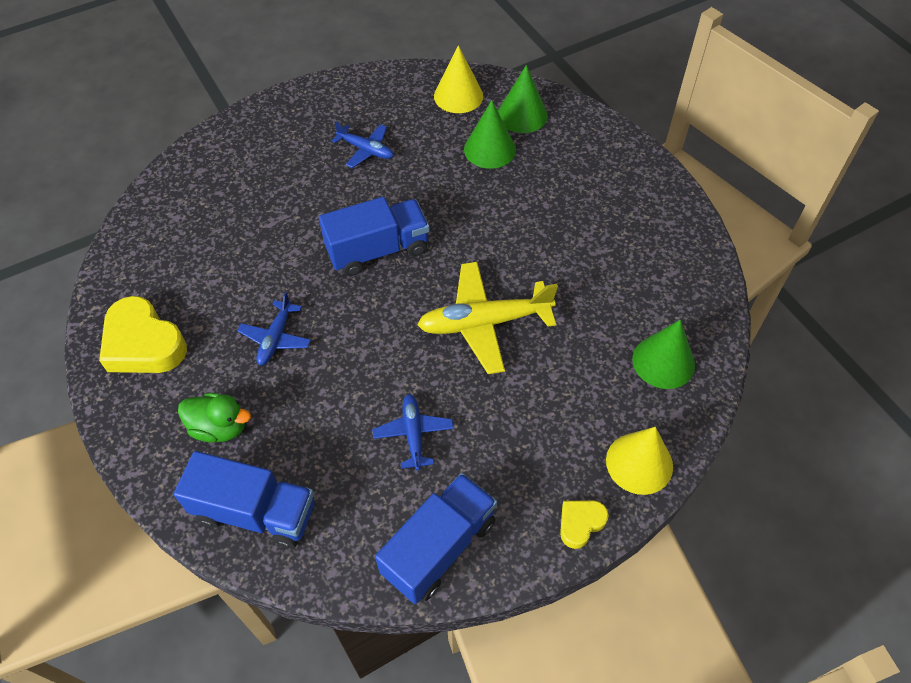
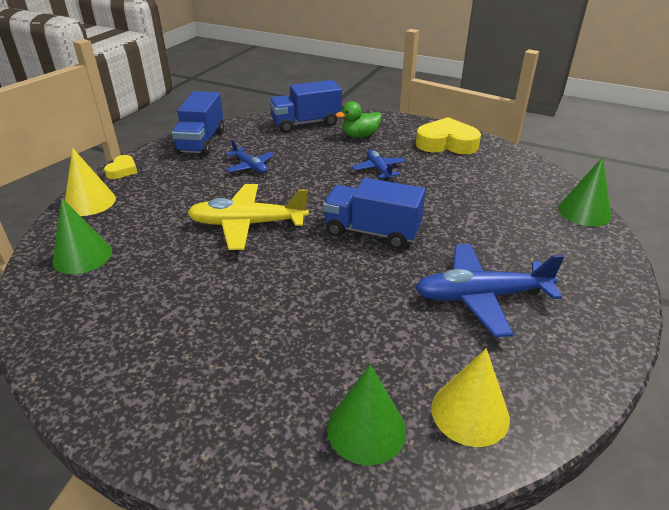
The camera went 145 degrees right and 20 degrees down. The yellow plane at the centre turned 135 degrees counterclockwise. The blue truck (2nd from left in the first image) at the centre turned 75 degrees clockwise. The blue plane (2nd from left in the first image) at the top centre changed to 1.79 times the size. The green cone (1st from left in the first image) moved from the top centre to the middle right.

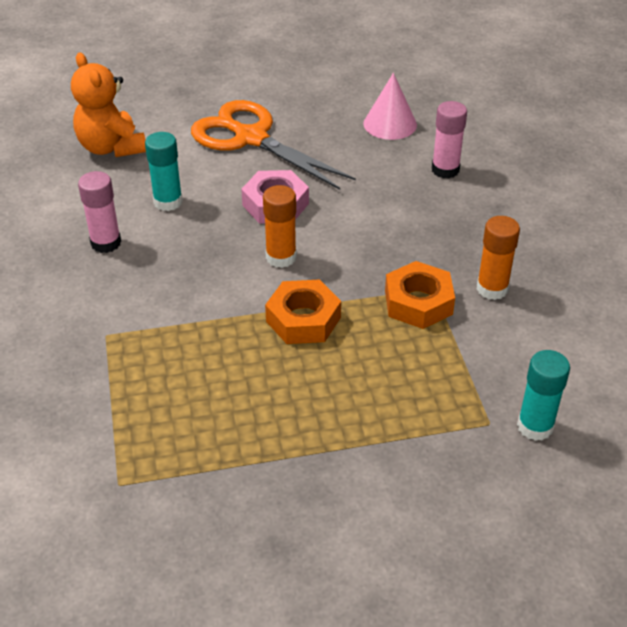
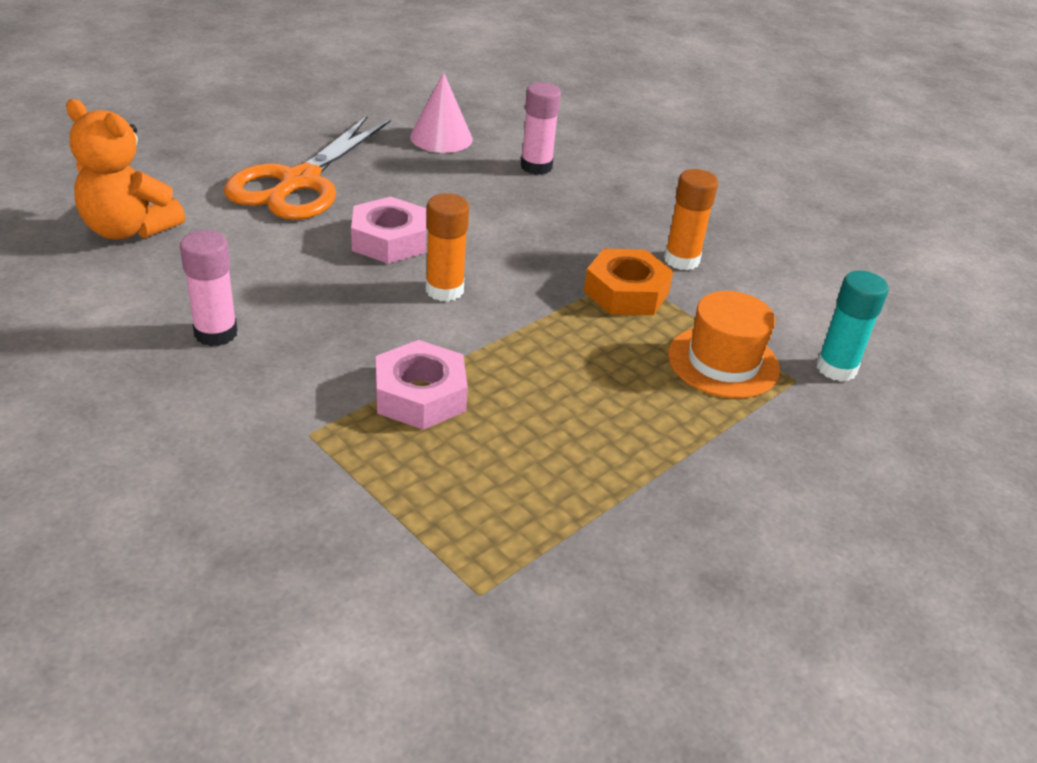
The camera went 35 degrees left and 5 degrees down. The orange scissors at the top centre turned 75 degrees counterclockwise. The pink nut (2nd from left) at the centre appeared. The orange hat at the middle right appeared. The turquoise glue stick (1st from left) at the top left disappeared. The orange nut (1st from left) at the centre disappeared.

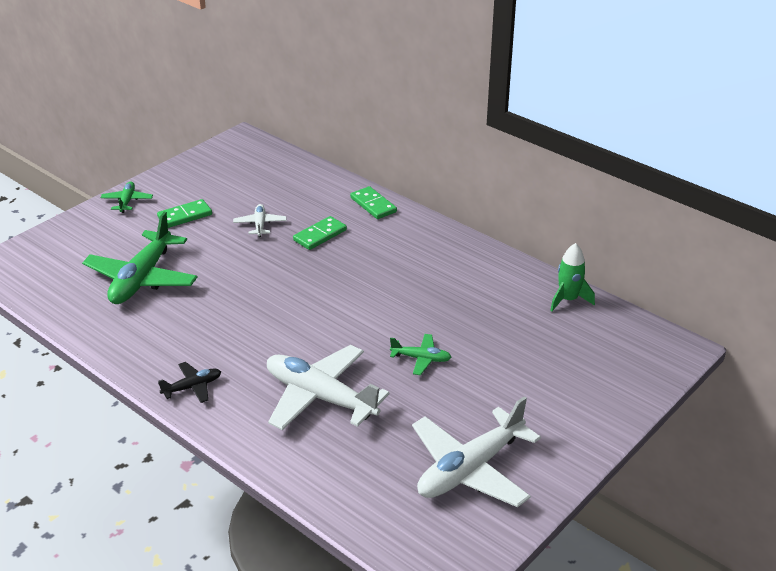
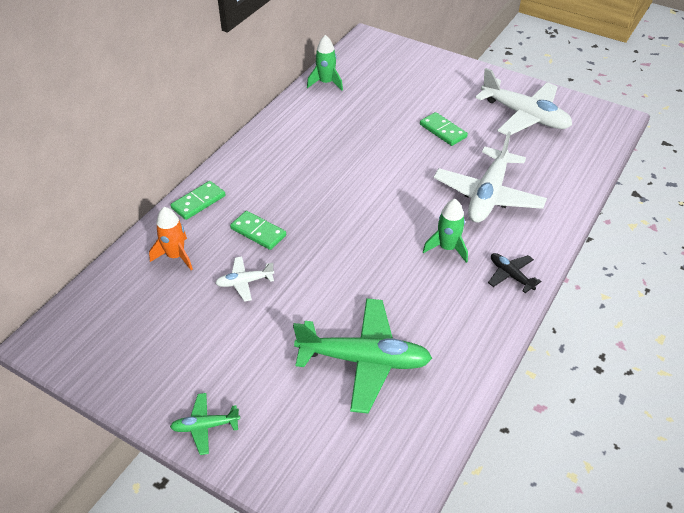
The camera went 100 degrees left and 10 degrees up. The orange rocket at the middle left appeared. The green domino (1st from left in the first image) moved from the middle left to the top centre. The green rocket (2nd from left) at the centre appeared. The green plane (3rd from left) at the centre disappeared.

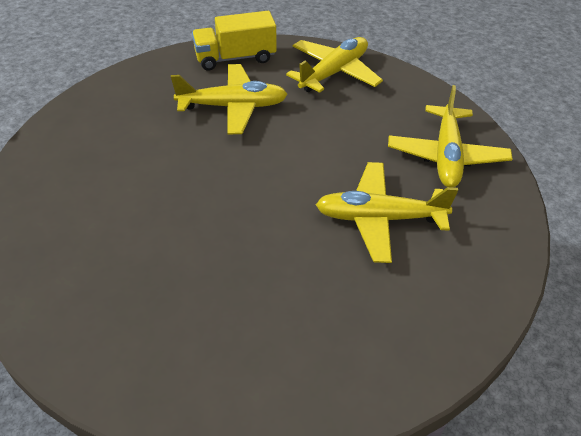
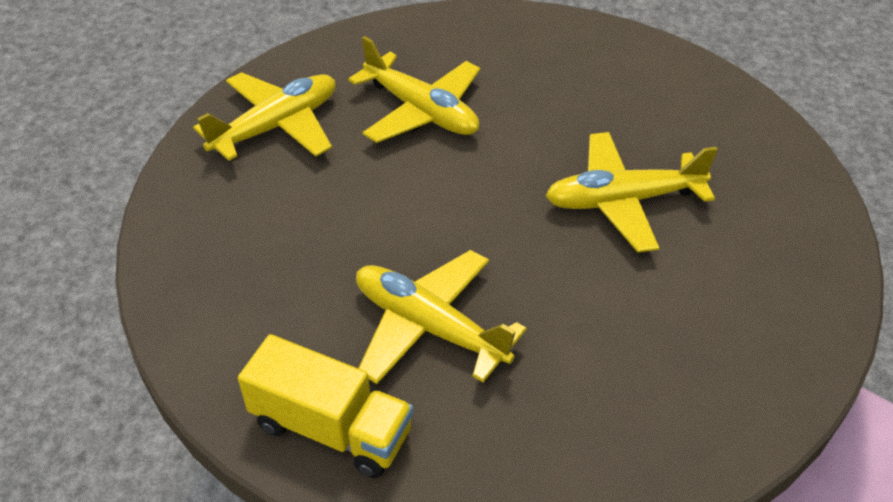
The camera went 140 degrees left and 0 degrees up. The yellow plane (2nd from left in the first image) moved from the top centre to the middle right.

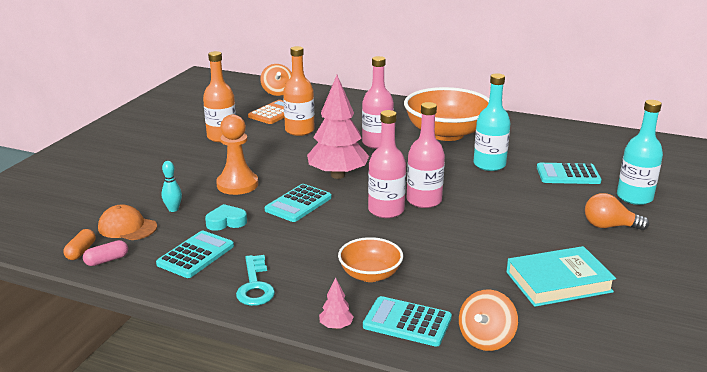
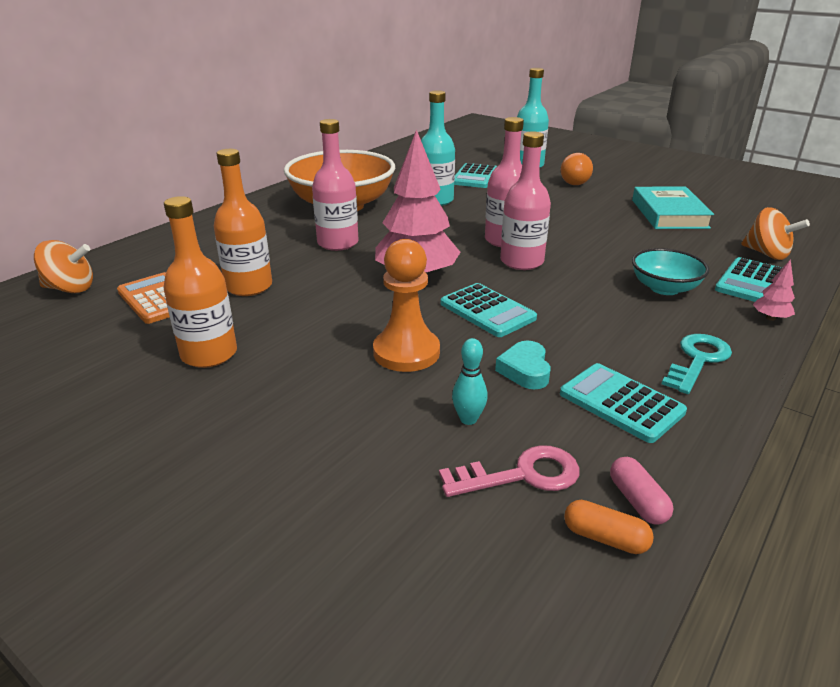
The camera went 75 degrees left and 5 degrees up. The orange cap at the middle left was replaced by the pink key at the bottom centre. The orange bowl (1st from left) at the bottom centre became the turquoise bowl at the middle right. The turquoise key at the bottom centre turned 60 degrees counterclockwise.

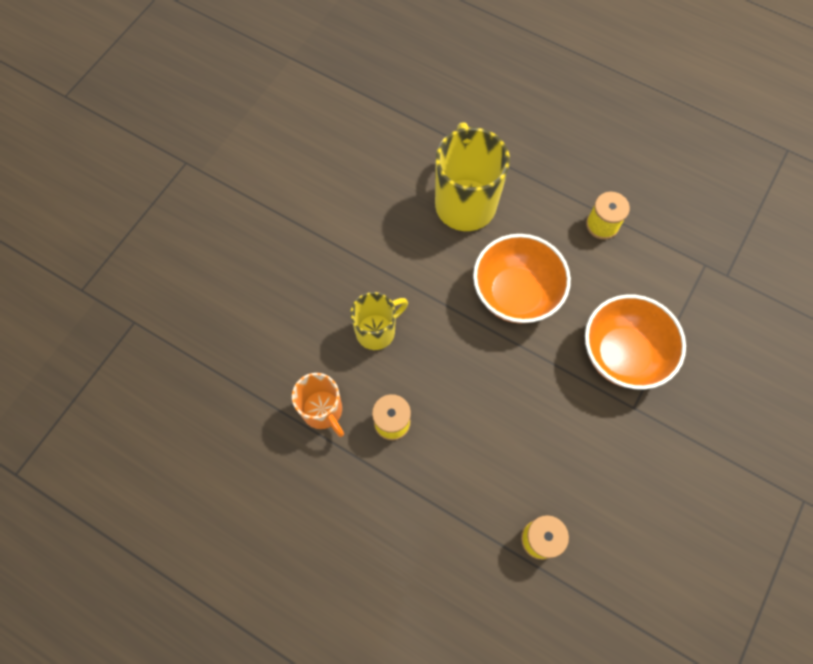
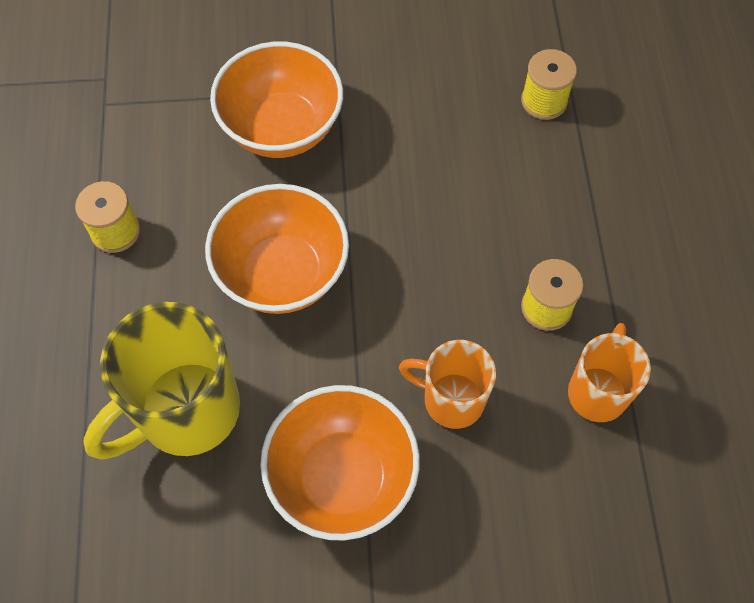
The camera went 125 degrees left and 5 degrees down. The orange bowl (3rd from left) at the bottom centre appeared. The yellow mug (1st from left) at the centre became the orange mug (1st from left) at the centre.

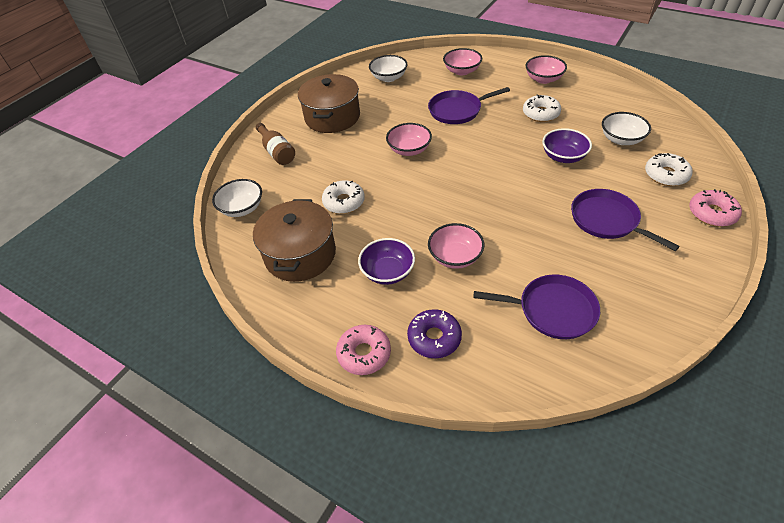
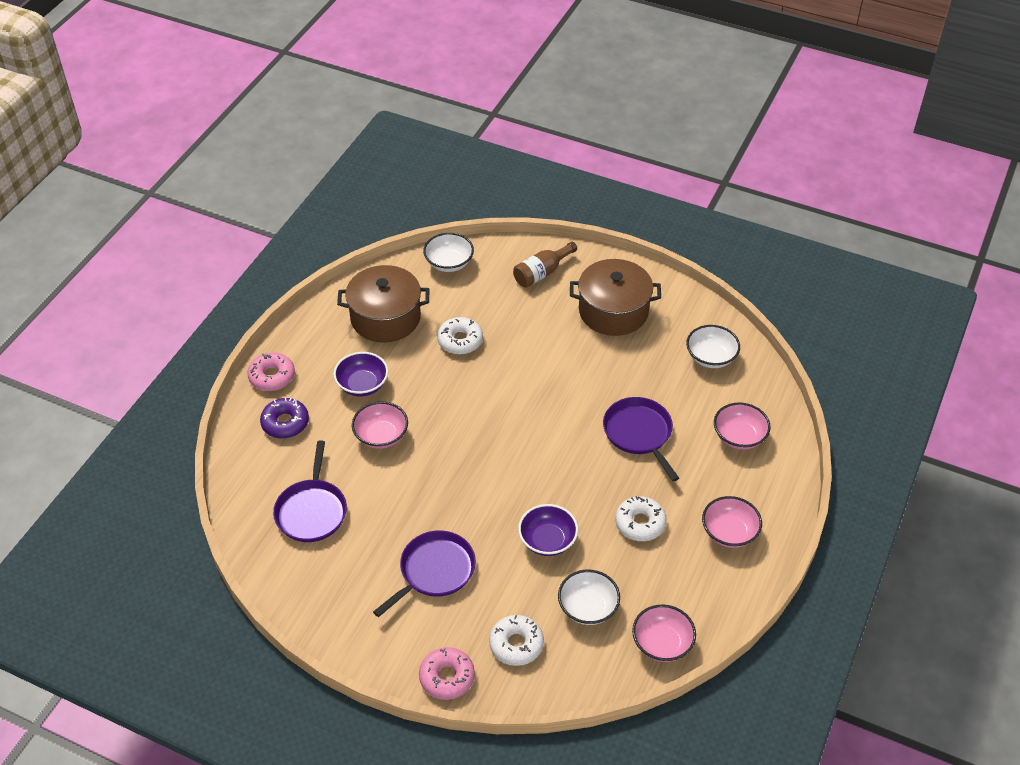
The camera went 80 degrees right and 0 degrees up. The pink bowl (1st from left in the first image) moved from the top centre to the bottom centre.

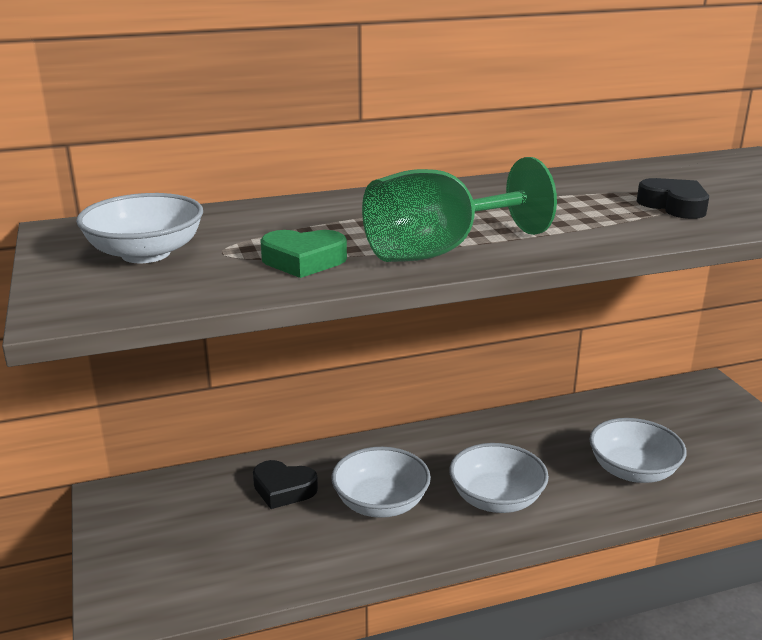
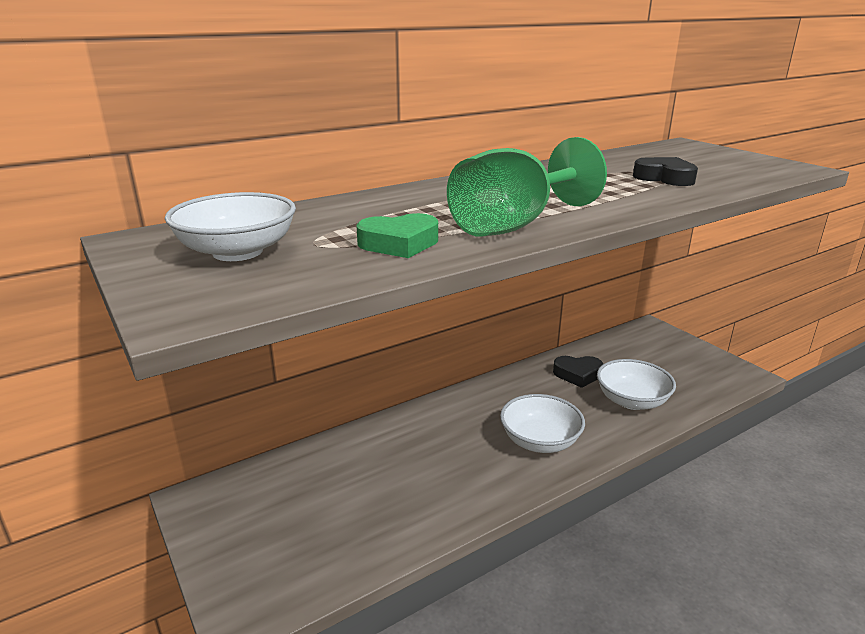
The camera went 15 degrees left and 0 degrees up. The black heart (1st from left) moved from the bottom centre to the middle right. The white bowl (2nd from left) at the bottom centre disappeared.

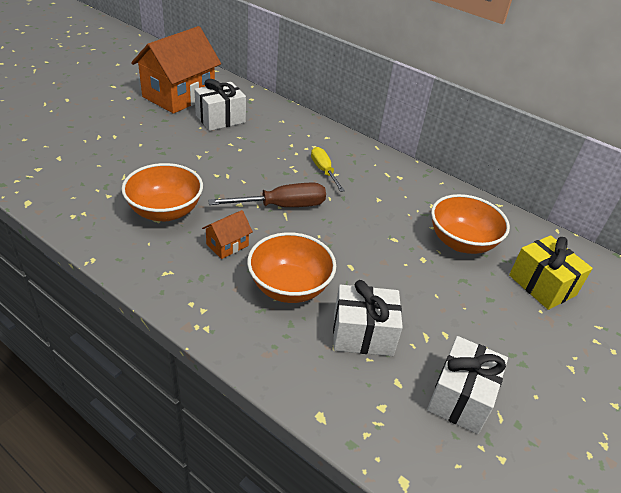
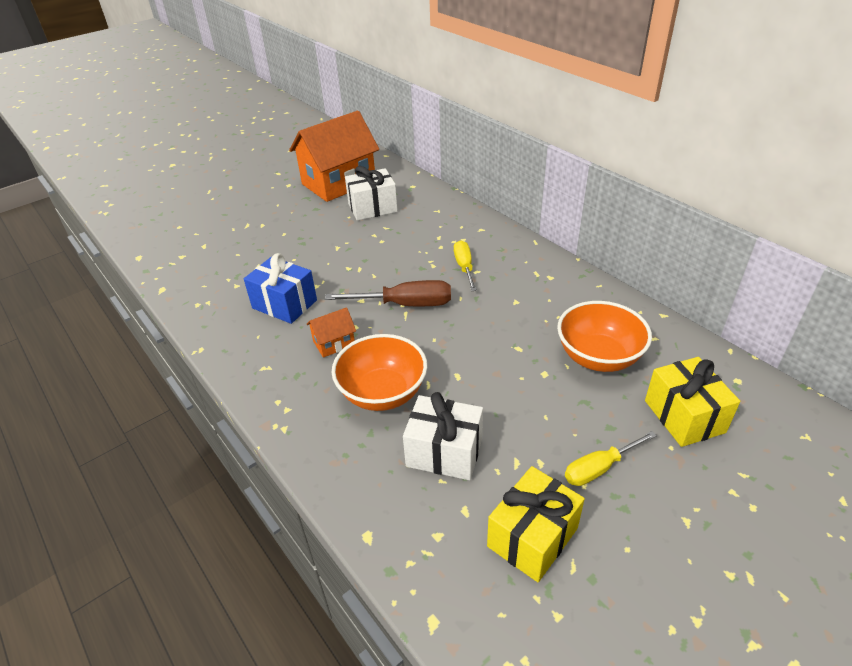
The camera went 20 degrees right and 0 degrees up. The orange bowl (1st from left) at the middle left was replaced by the blue gift at the middle left. The white gift (3rd from left) at the bottom right became the yellow gift (1st from left) at the bottom centre. The yellow screwdriver (2nd from left) at the bottom right appeared.

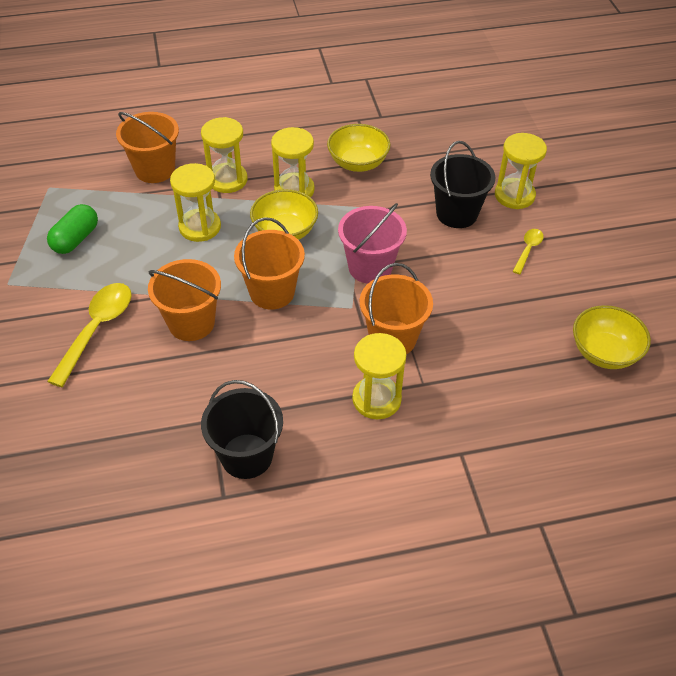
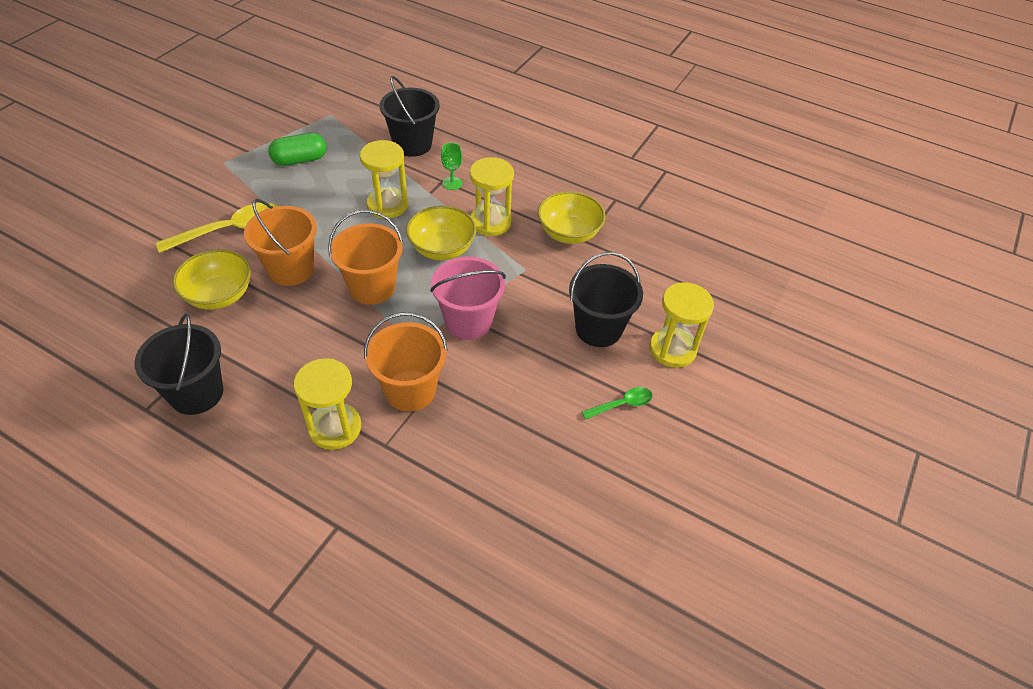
The camera went 40 degrees right and 0 degrees up. The yellow bowl (3rd from left in the first image) moved from the middle right to the middle left. The orange bucket (1st from left) at the top left became the black bucket (2nd from left) at the top centre. The yellow hourglass (2nd from left) at the top left was replaced by the green goblet at the top centre. The yellow spoon (2nd from left) at the middle right became the green spoon at the centre.

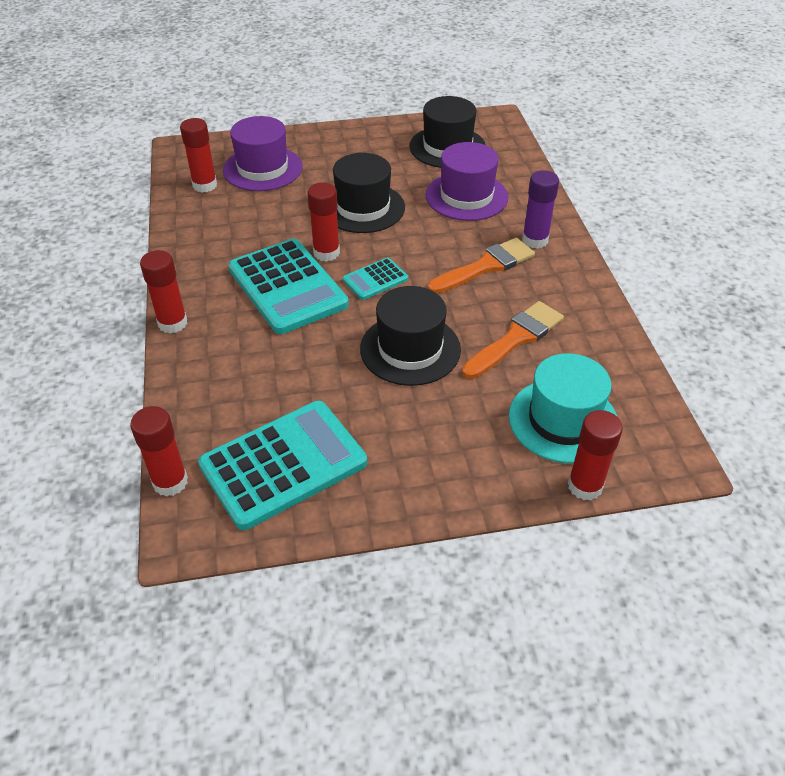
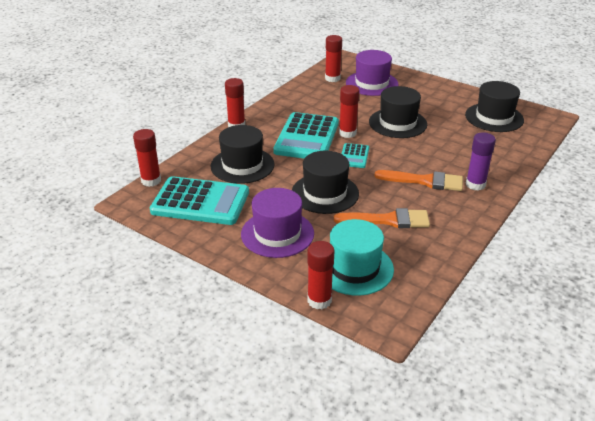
The camera went 45 degrees right and 10 degrees down. The black hat (1st from left) at the centre appeared. The purple hat (2nd from left in the first image) moved from the top centre to the centre. The turquoise calculator (3rd from left) at the centre turned 90 degrees counterclockwise.

